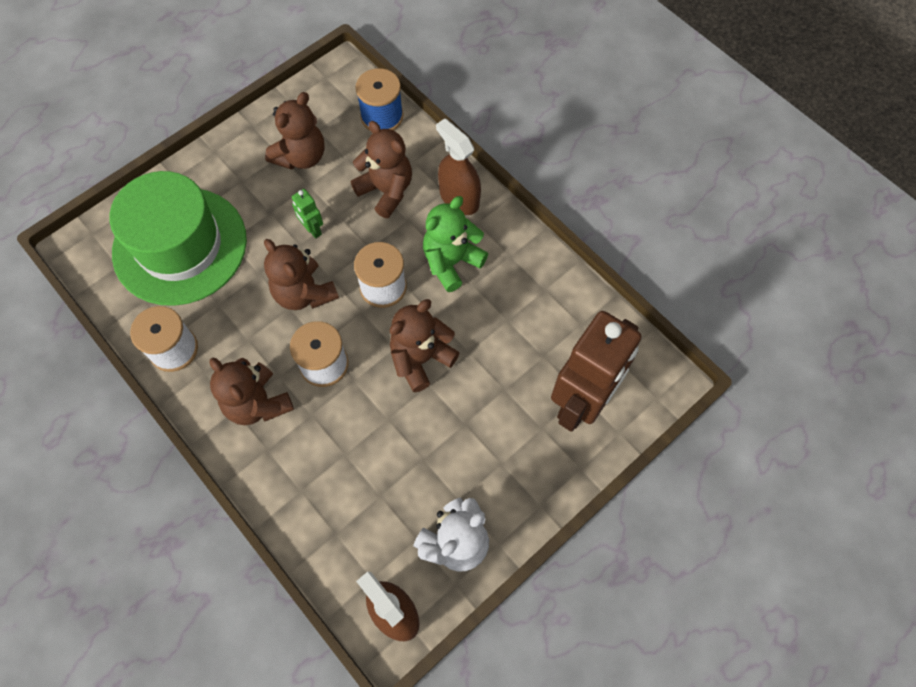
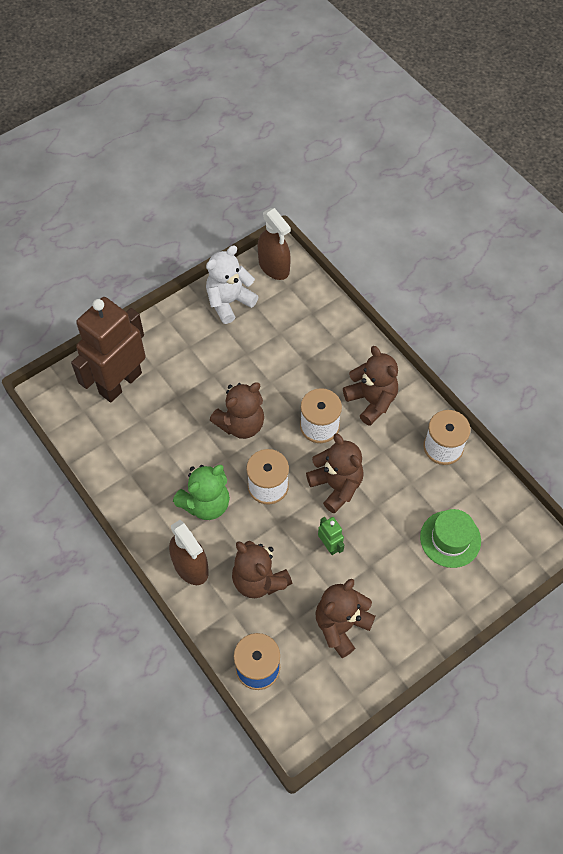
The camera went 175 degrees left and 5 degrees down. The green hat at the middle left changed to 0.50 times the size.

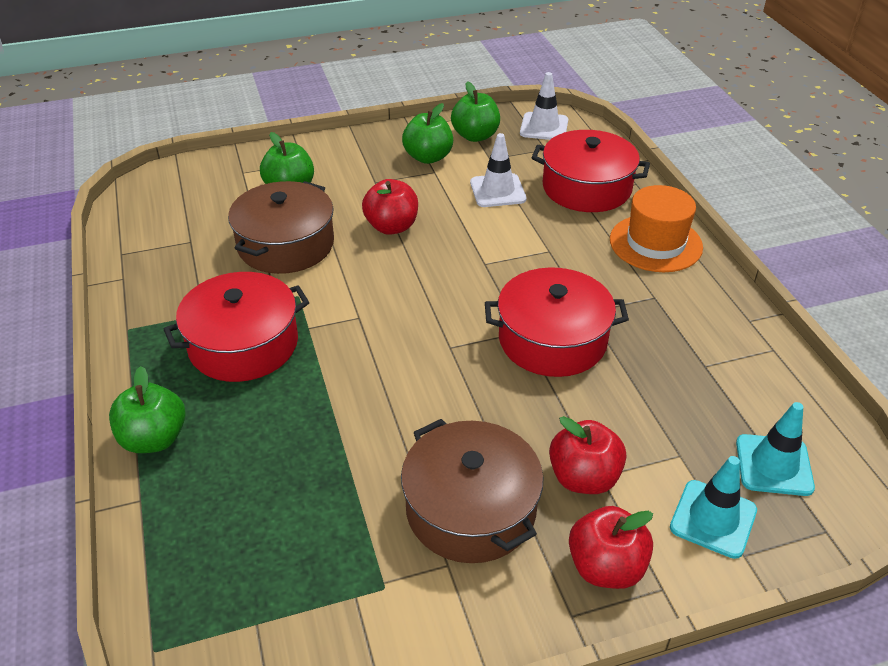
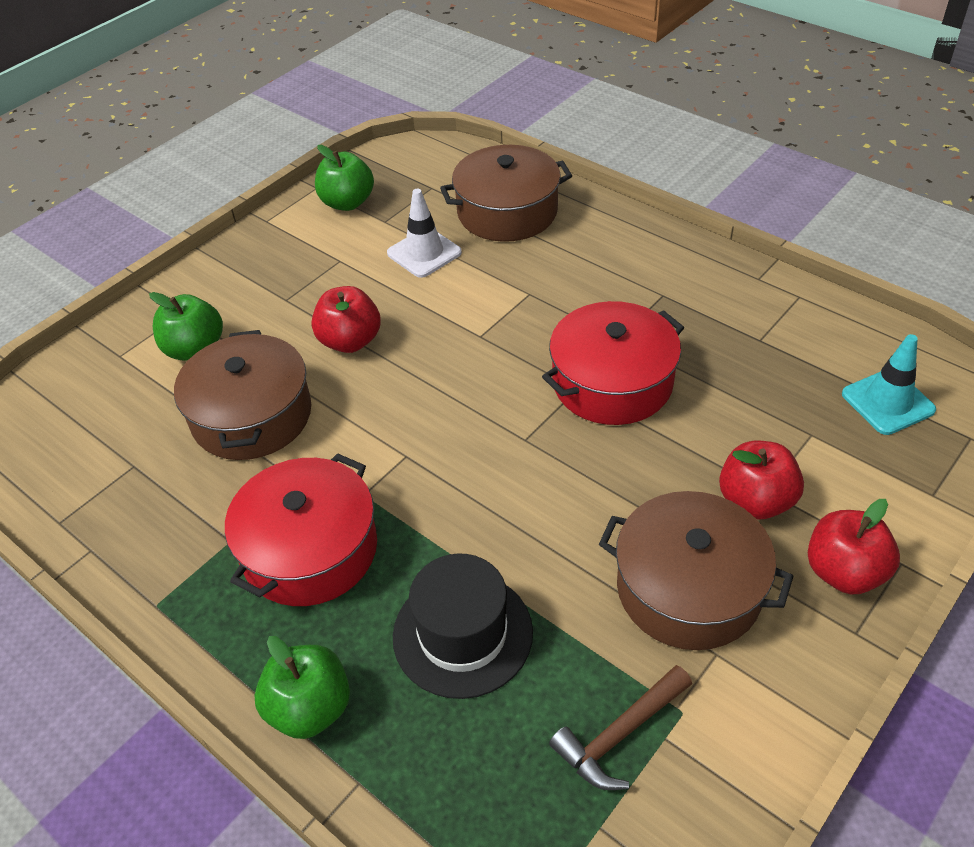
The camera went 30 degrees left and 5 degrees up. The black hat at the bottom centre appeared. The red pot (3rd from left) at the top centre became the brown pot (2nd from left) at the top centre. The brown hammer at the bottom centre appeared. The green apple (3rd from left) at the top centre disappeared. The white traffic cone (2nd from left) at the top centre disappeared. The orange hat at the middle right disappeared. The turquoise traffic cone (1st from left) at the bottom right disappeared.

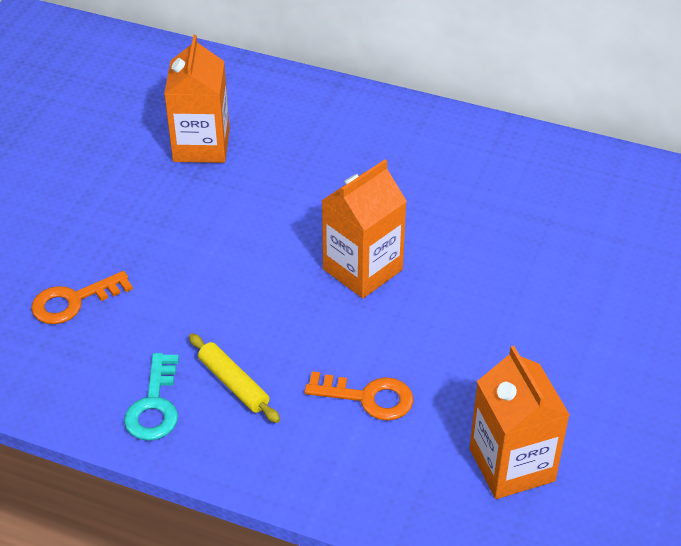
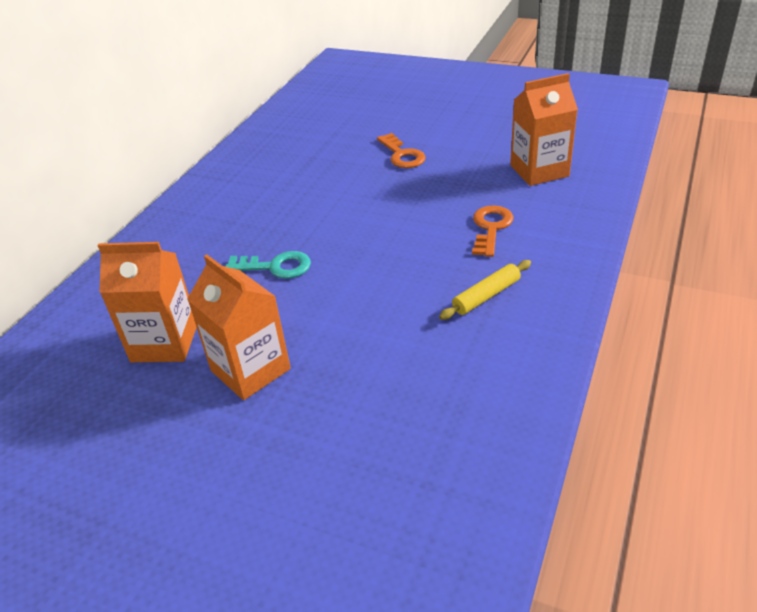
The camera went 85 degrees left and 5 degrees down. The orange carton (2nd from left) moved from the centre to the middle left. The turquoise key moved from the bottom left to the centre. The orange key (1st from left) moved from the middle left to the top centre.

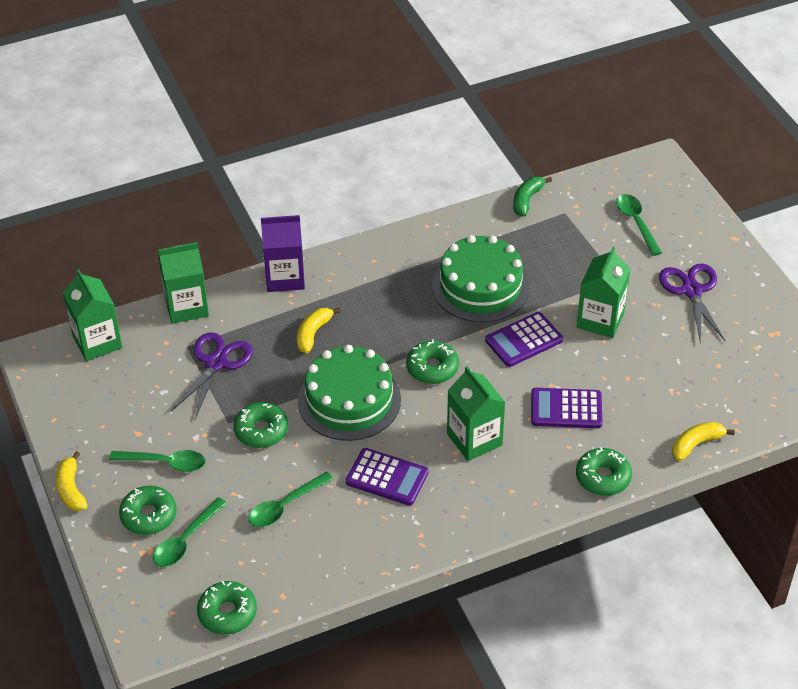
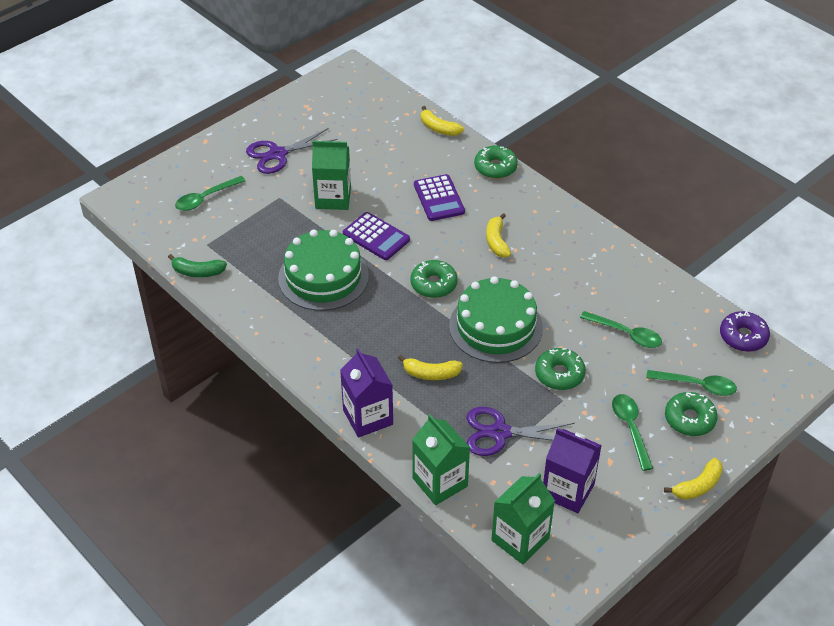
The camera went 110 degrees left and 0 degrees up. The green carton (3rd from left) at the centre was replaced by the yellow banana (3rd from left) at the centre. The purple carton (2nd from left) at the bottom right appeared. The green donut (2nd from left) at the bottom left became the purple donut at the middle right. The purple calculator (1st from left) at the bottom centre disappeared.

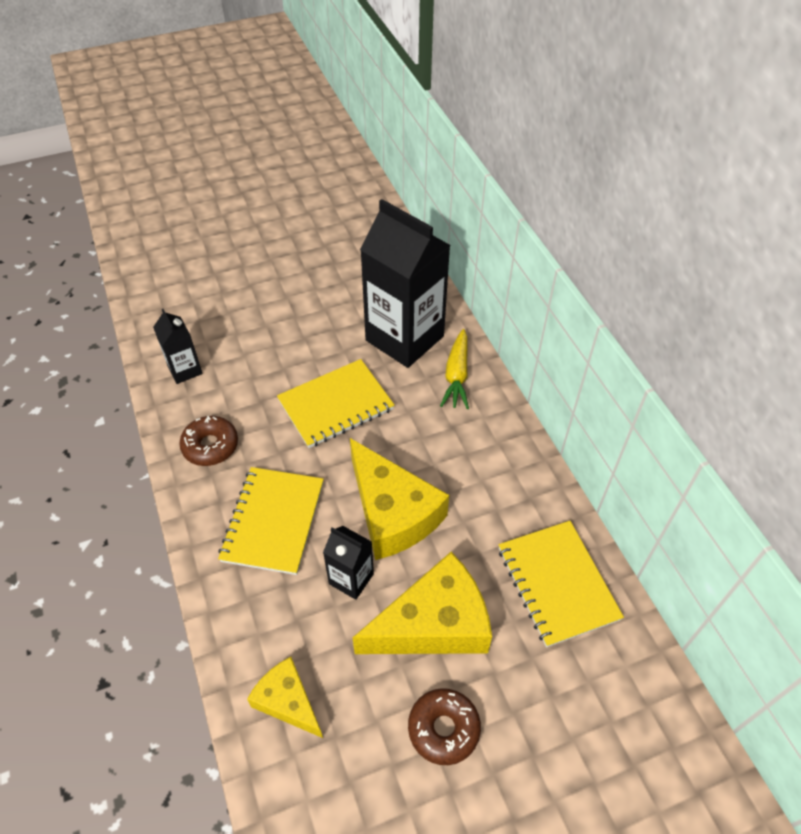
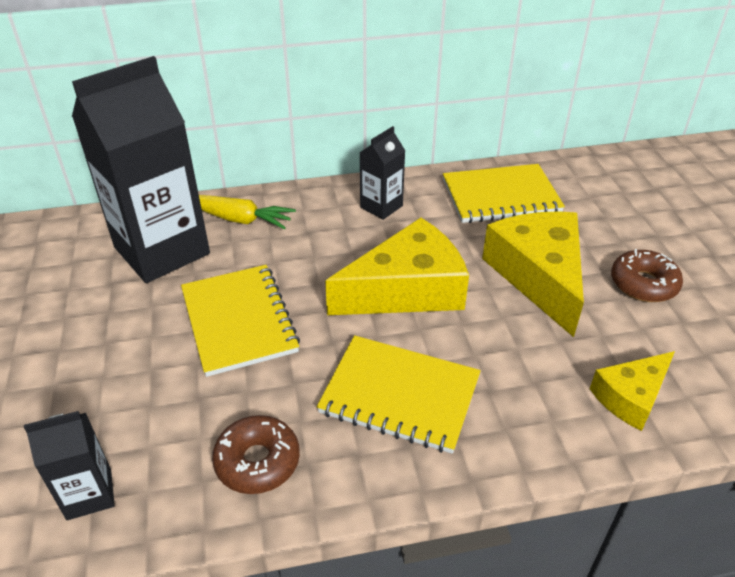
The camera went 80 degrees left and 10 degrees down. The black carton (2nd from left in the first image) moved from the bottom centre to the top centre.

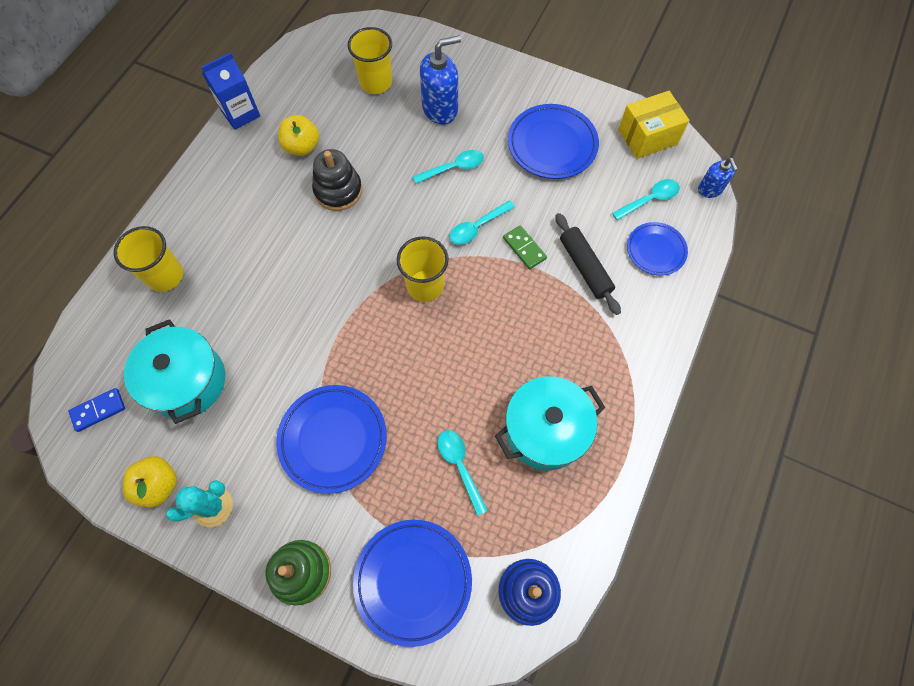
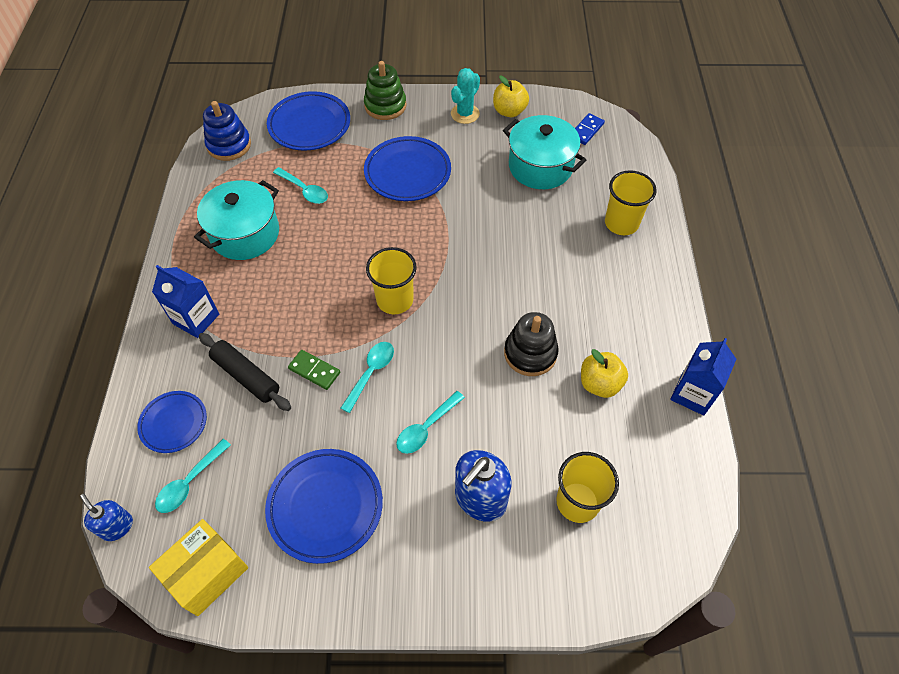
The camera went 155 degrees right and 10 degrees down. The blue carton (1st from left) at the middle left appeared.

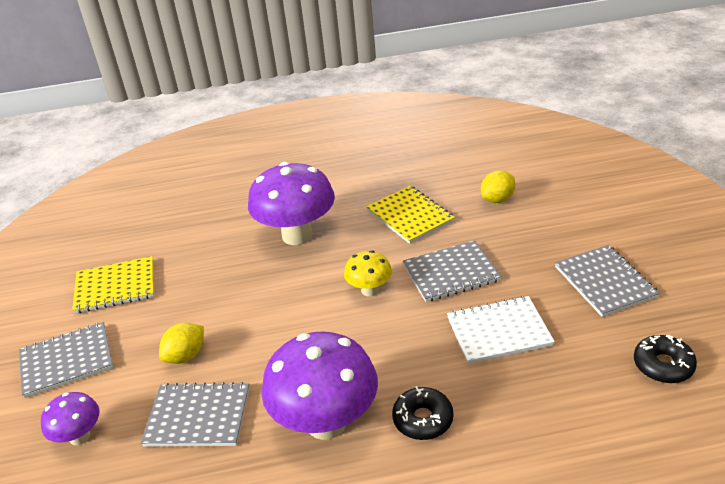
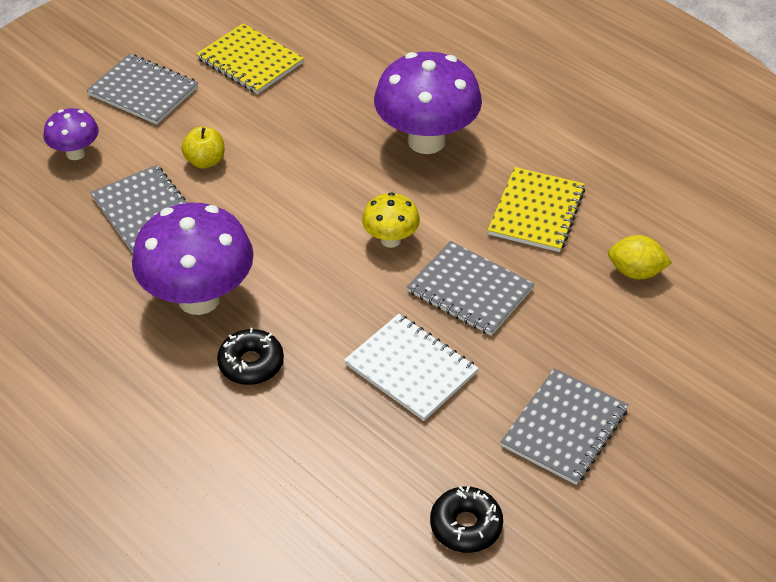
The camera went 50 degrees right and 10 degrees up. The yellow lemon (1st from left) at the bottom left was replaced by the yellow apple at the top left.

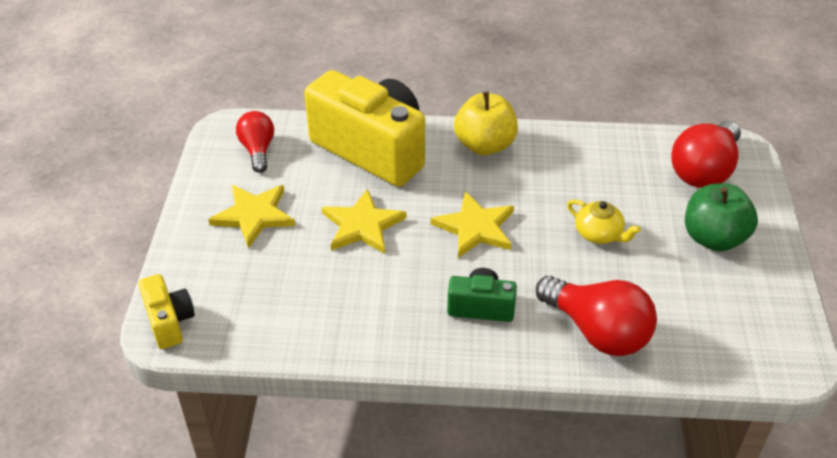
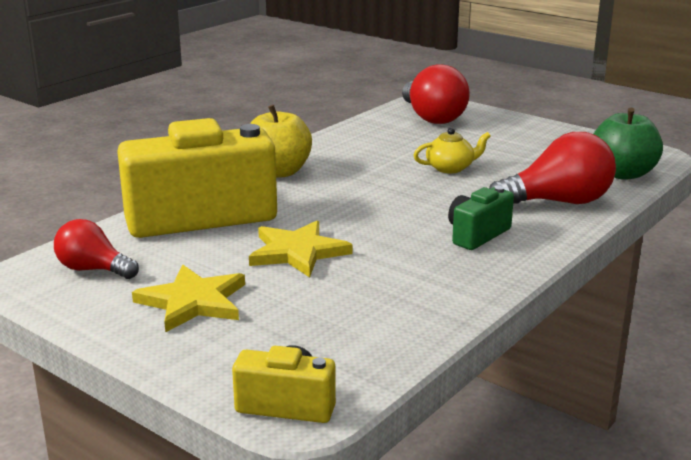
The camera went 55 degrees left and 20 degrees down. The green apple moved from the middle right to the top right. The yellow star (3rd from left) at the centre disappeared.

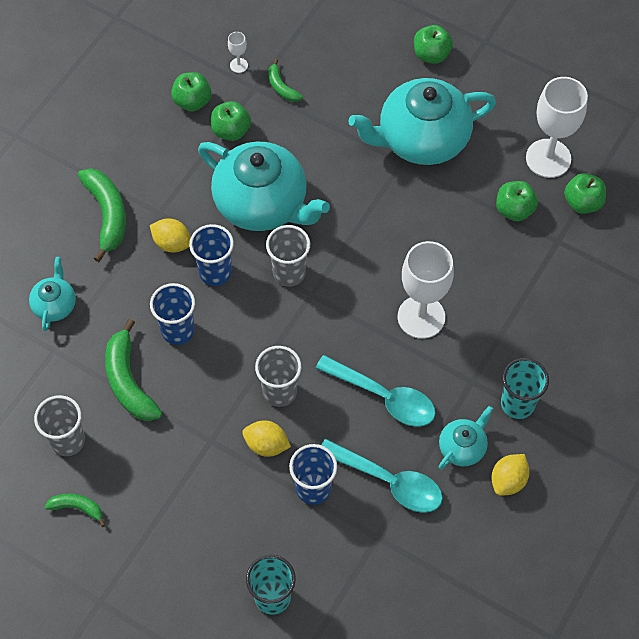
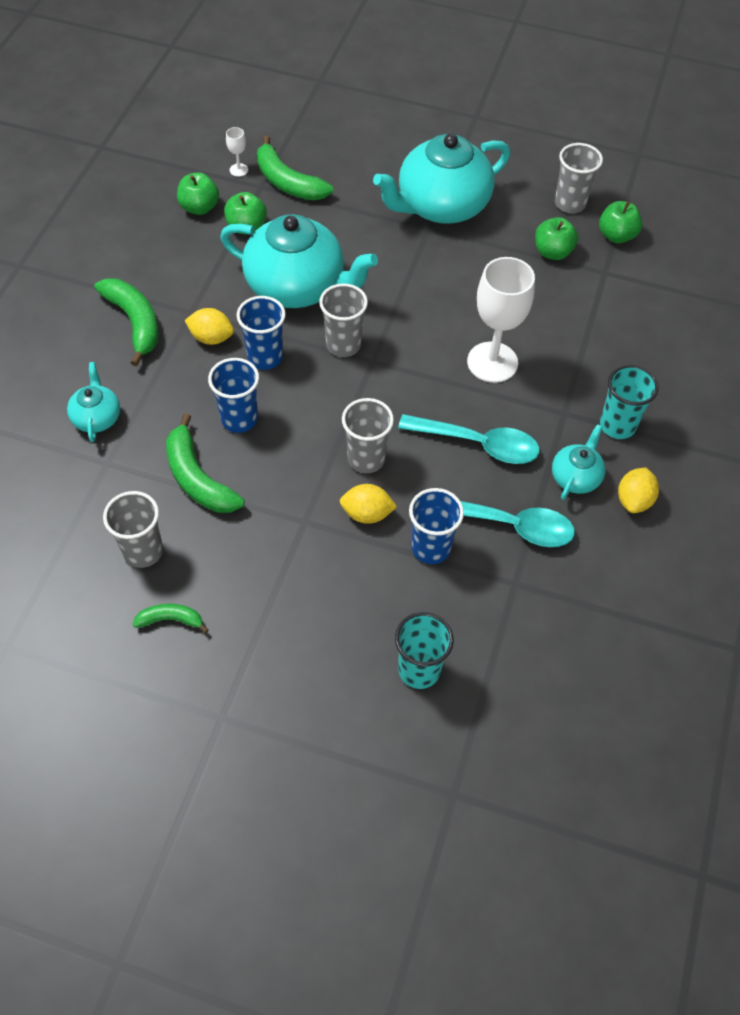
The camera went 15 degrees left and 5 degrees down. The green banana (4th from left) at the top centre changed to 1.84 times the size. The white goblet (3rd from left) at the top right was replaced by the grey cup (4th from left) at the top right. The green apple (3rd from left) at the top right disappeared.

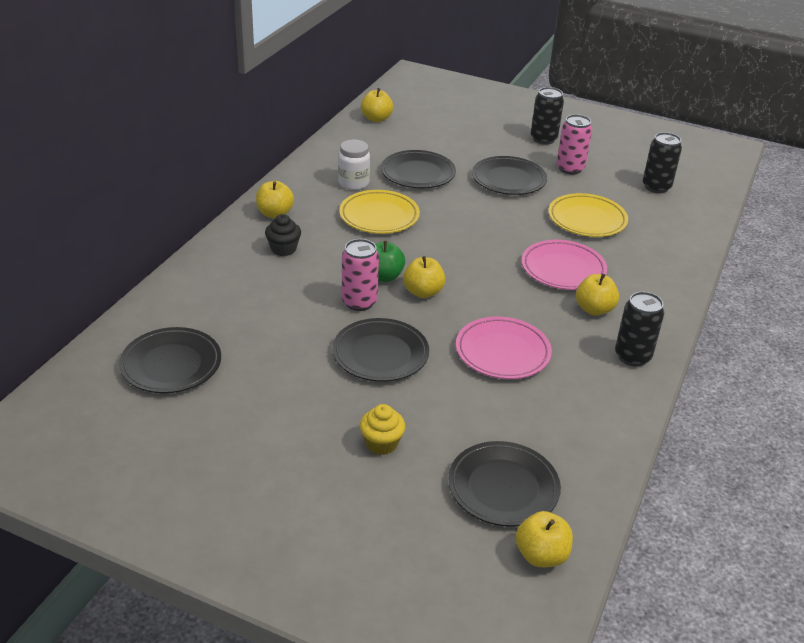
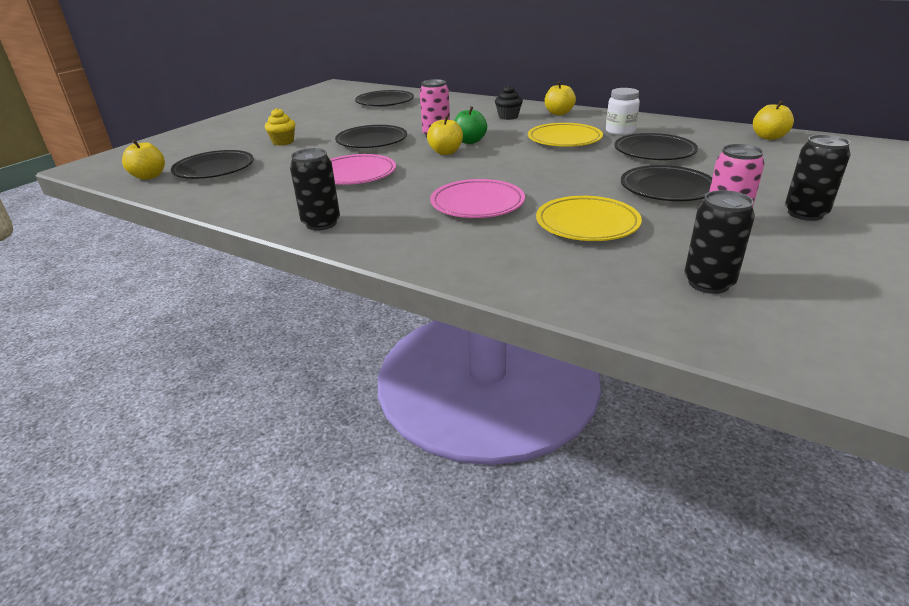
The camera went 100 degrees right and 5 degrees down. The yellow apple (5th from left) at the middle right disappeared.

